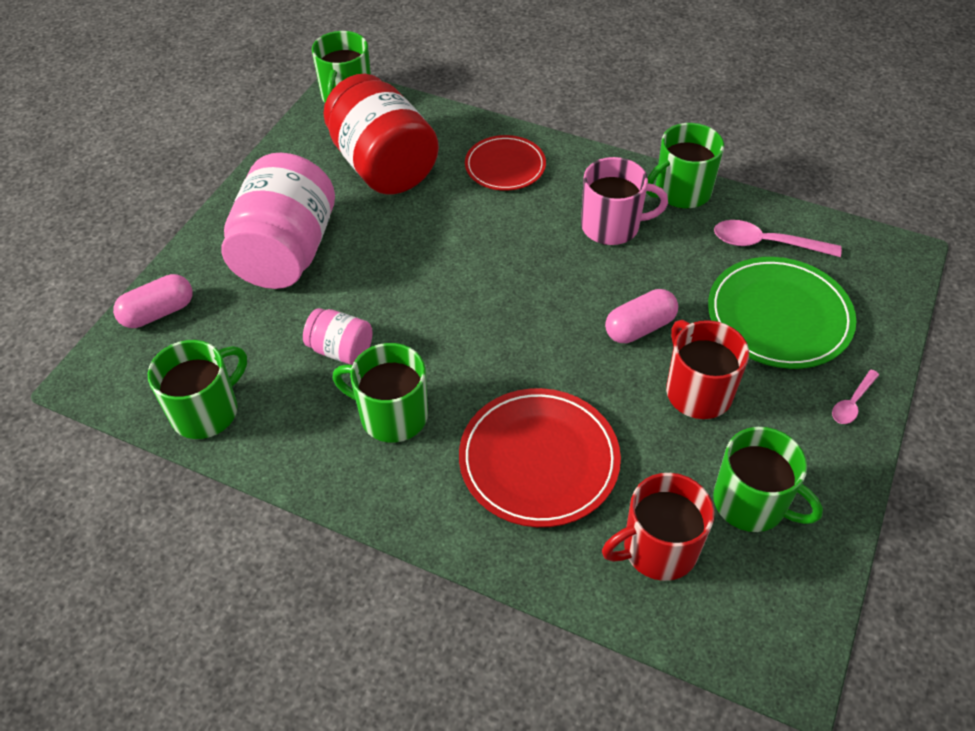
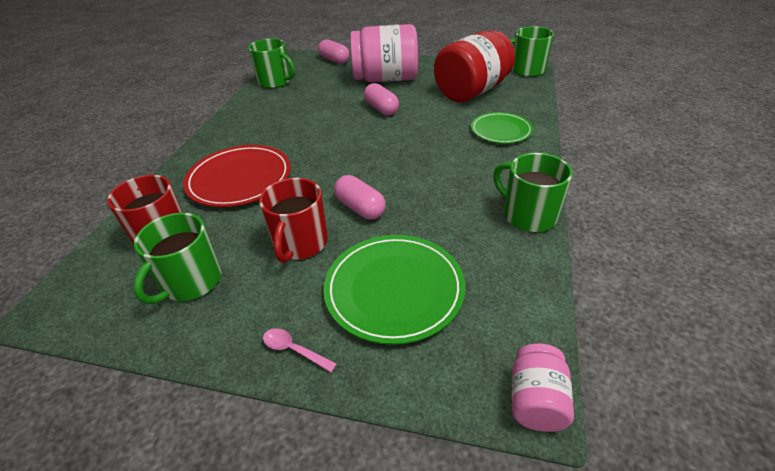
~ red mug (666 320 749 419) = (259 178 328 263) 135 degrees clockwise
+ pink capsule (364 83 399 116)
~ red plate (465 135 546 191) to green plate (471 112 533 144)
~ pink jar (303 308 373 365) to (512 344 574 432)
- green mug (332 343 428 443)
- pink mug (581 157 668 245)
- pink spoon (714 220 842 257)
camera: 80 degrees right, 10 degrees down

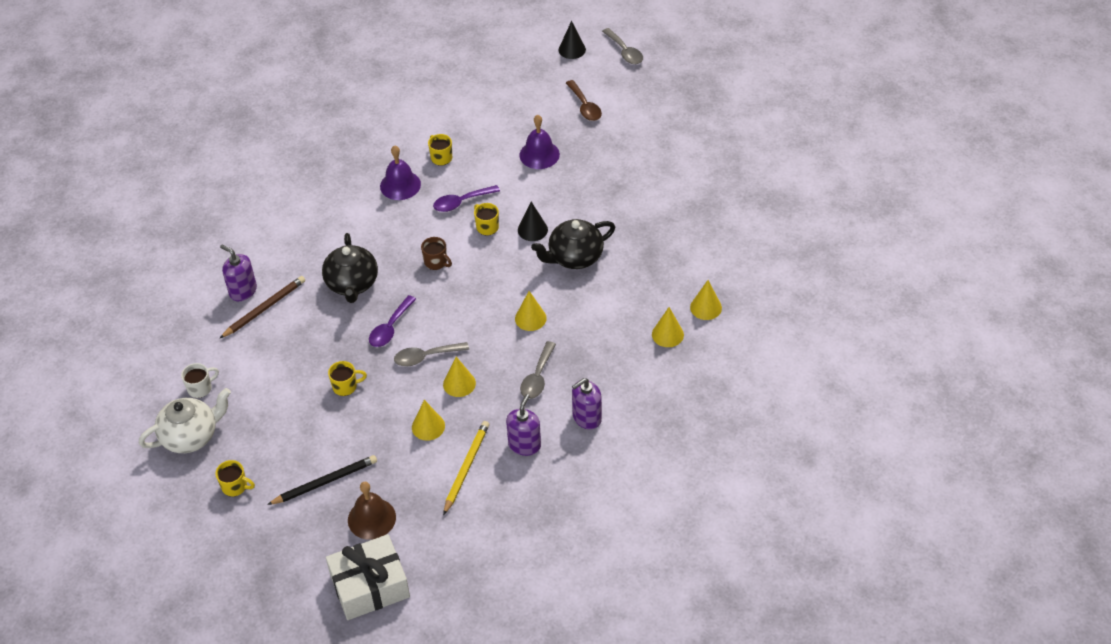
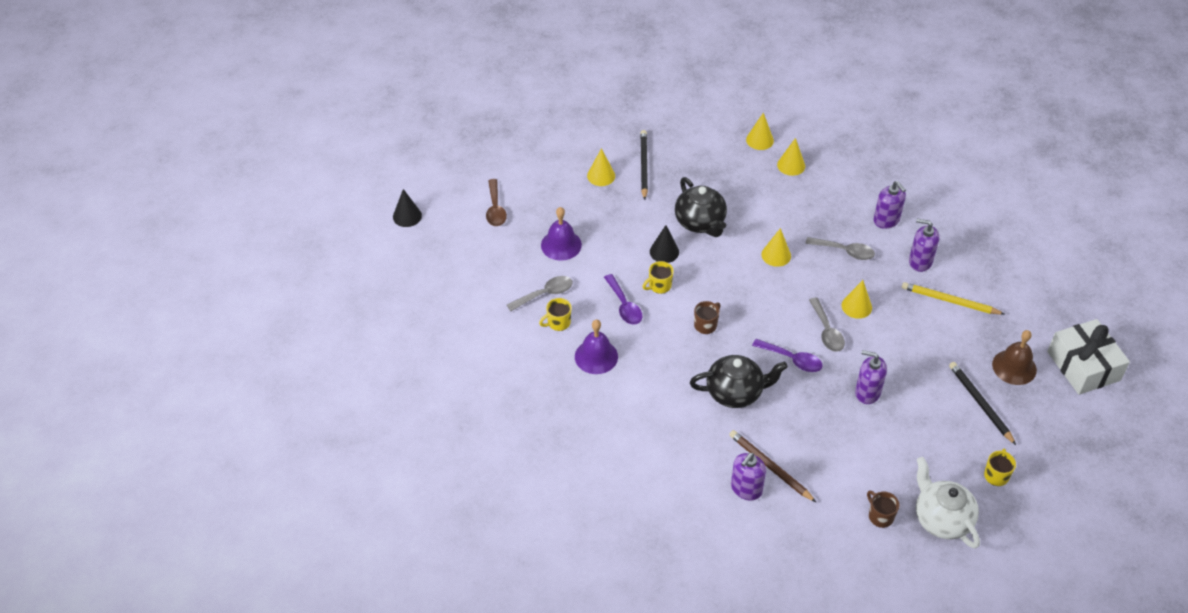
~ brown spoon (566 80 602 121) = (486 179 507 226) 105 degrees clockwise
~ grey spoon (602 28 643 64) to (507 276 573 311)
~ yellow cone (412 400 445 441) to (587 148 615 186)
+ black pencil (640 130 648 200)
~ yellow mug (328 361 367 396) to purple soap dispenser (855 350 887 404)
~ white mug (181 363 219 398) to brown mug (867 491 900 528)
camera: 90 degrees left, 0 degrees up

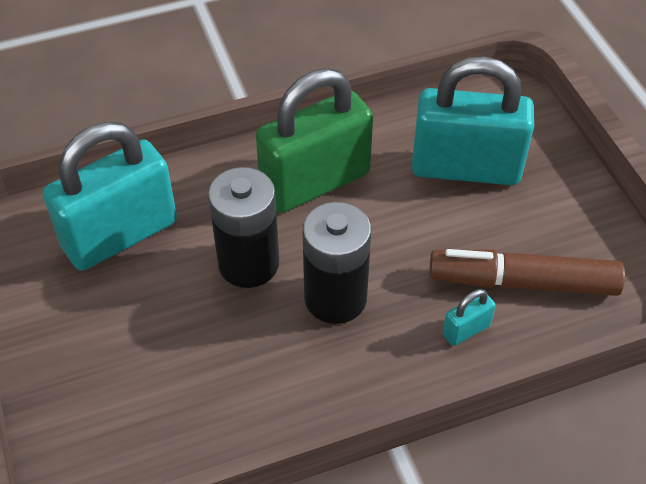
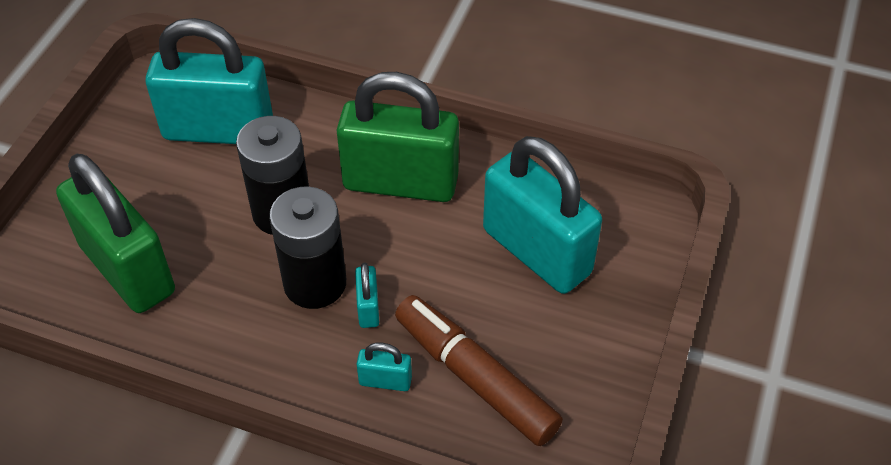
+ green padlock (56 154 175 313)
+ turquoise padlock (355 263 379 328)
camera: 40 degrees right, 0 degrees up

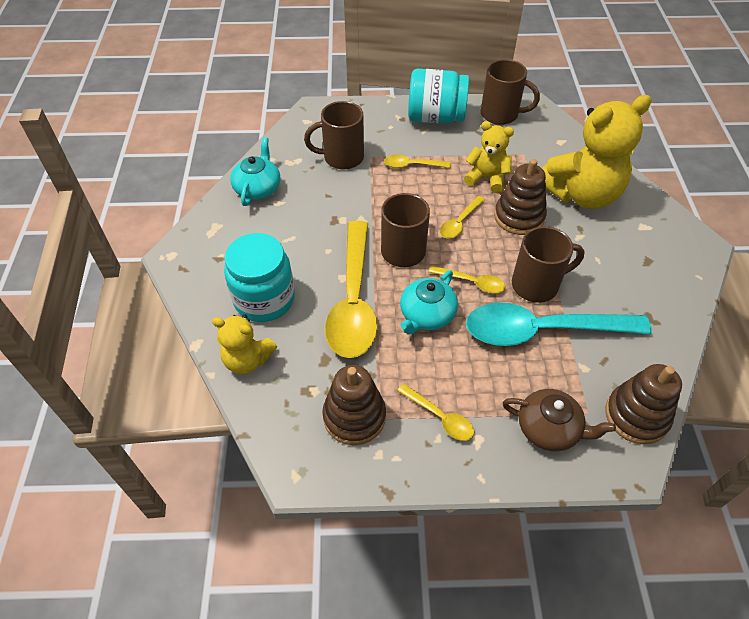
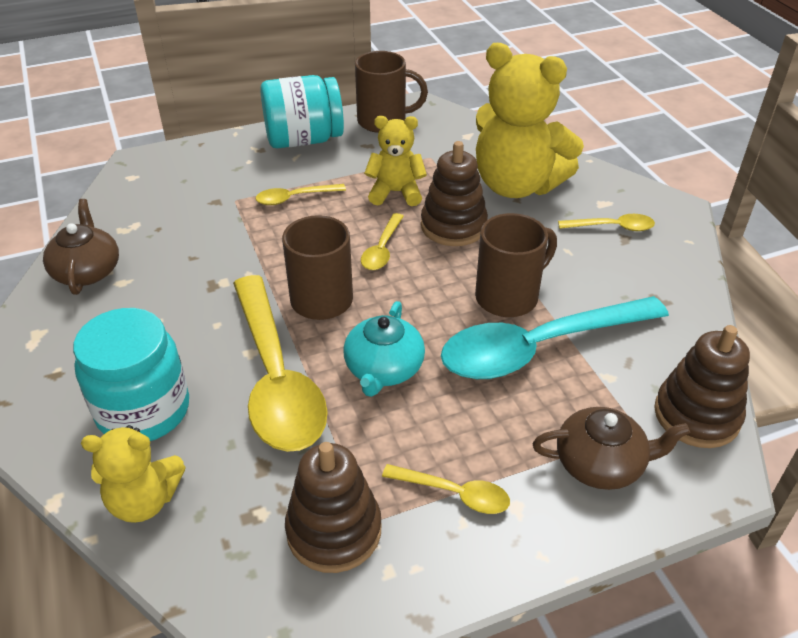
~ turquoise teapot (230 137 280 206) to brown teapot (43 199 119 295)
~ yellow teddy bear (542 95 652 209) = (476 43 584 198) 75 degrees clockwise
~ yellow spoon (429 265 505 293) to (558 214 655 231)
- brown mug (304 101 364 169)
camera: 20 degrees left, 10 degrees down

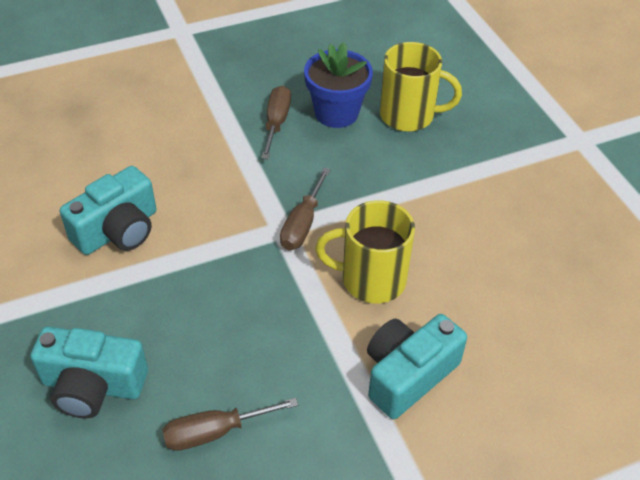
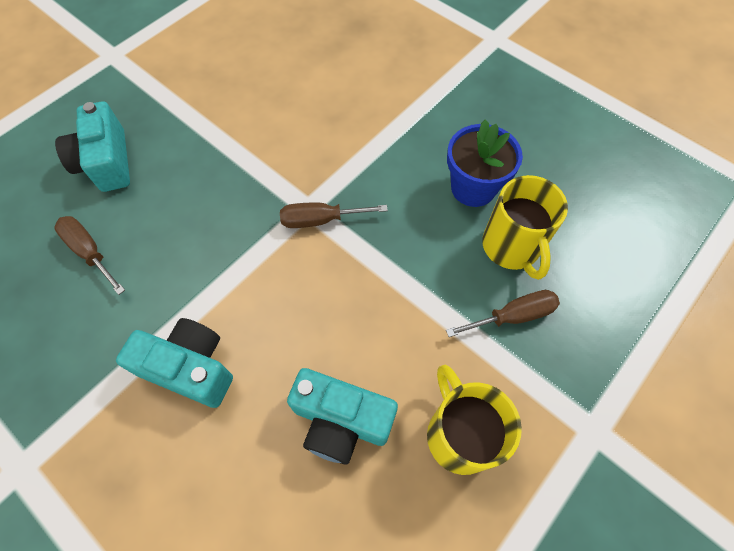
~ turquoise camera (60 166 156 255) to (287 368 398 465)
~ yellow mug (315 200 415 303) to (427 365 522 475)
~ brown screwdriver (261 86 291 159) to (446 290 560 337)
camera: 65 degrees right, 15 degrees up

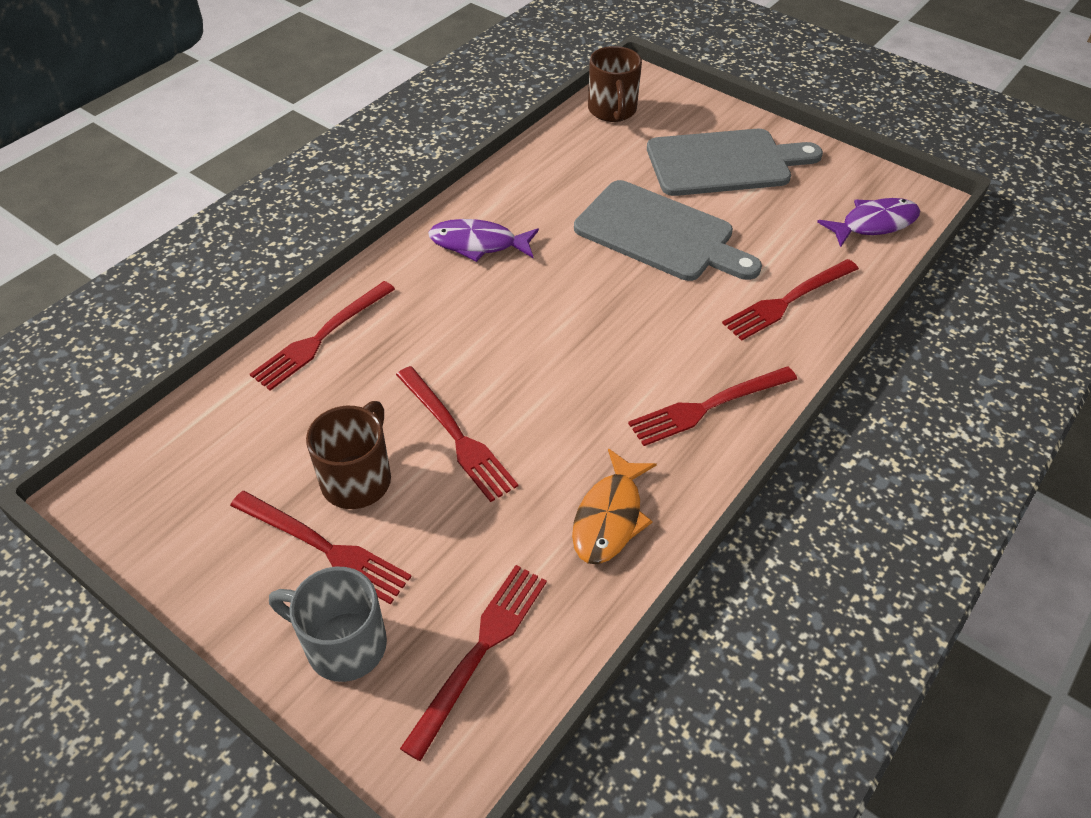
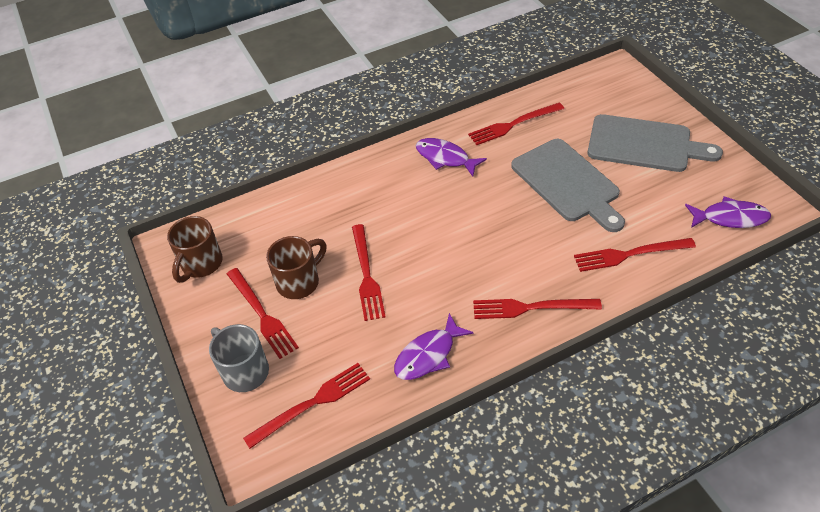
~ brown mug (588 46 642 122) to (167 216 223 283)
~ orange fish (572 449 657 564) to purple fish (394 313 474 380)
~ red fork (250 281 395 391) to (468 103 564 145)
camera: 30 degrees right, 0 degrees up

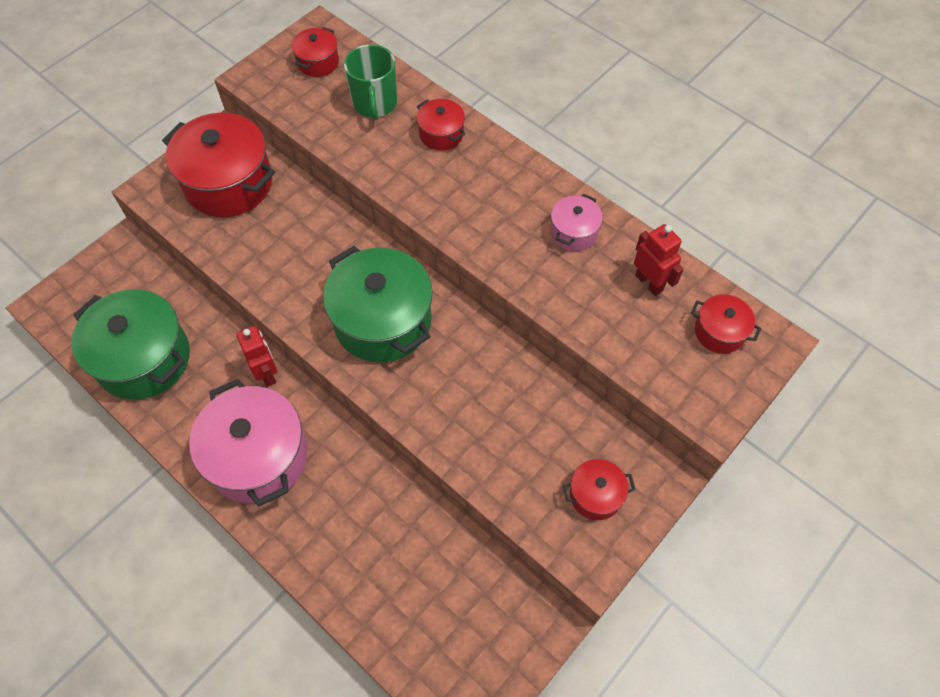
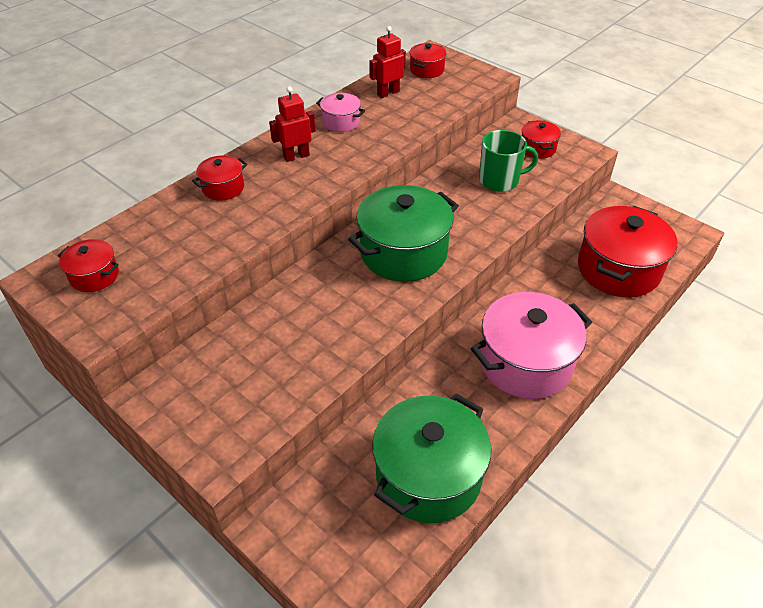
~ red robot (237 326 277 387) to (269 86 316 162)
~ green mug (344 44 397 120) to (479 130 538 192)
~ red pot (162 113 275 217) to (578 206 678 297)
camera: 90 degrees left, 15 degrees down

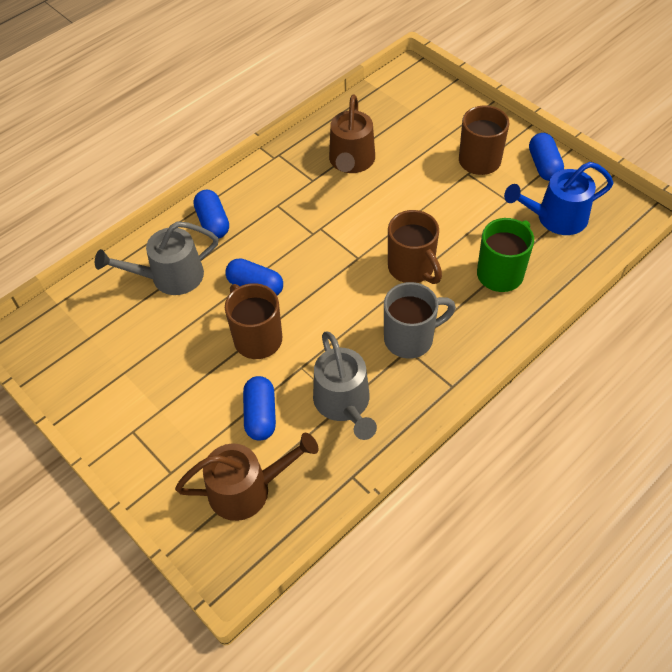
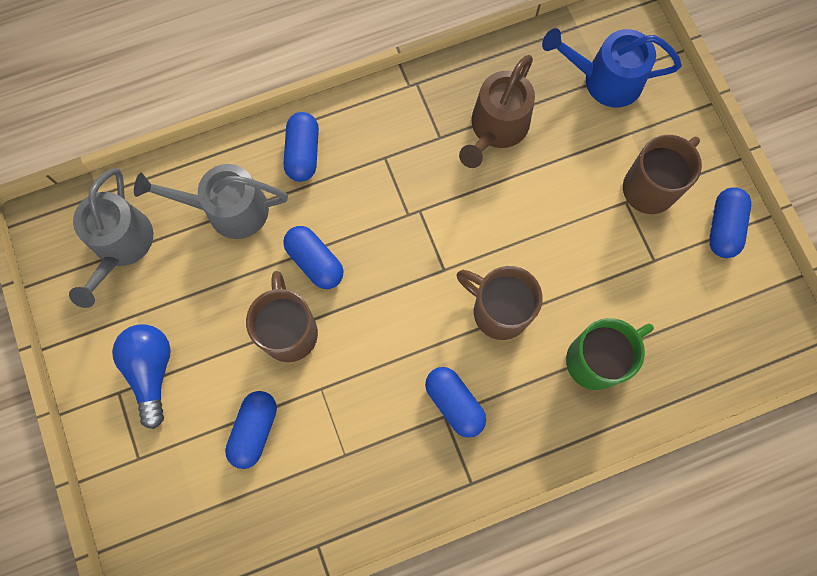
~ grey watering can (313 331 377 440) to (69 168 153 308)
+ blue light bulb (112 324 171 429)
~ grey mug (384 282 456 359) to blue capsule (425 367 486 438)
~ brown mug (388 210 442 284) = (457 266 543 340) 135 degrees clockwise
~ blue watering can (504 162 613 235) to (542 28 682 107)
- brown watering can (175 433 318 521)
camera: 20 degrees right, 20 degrees up

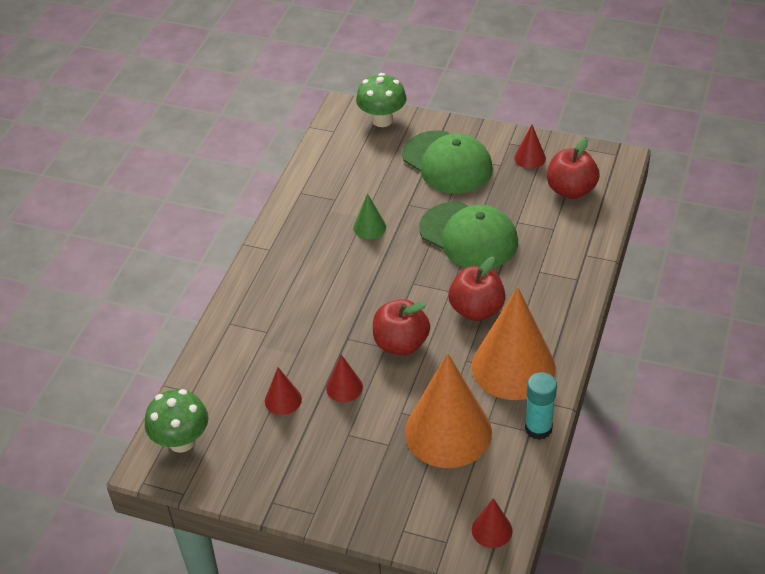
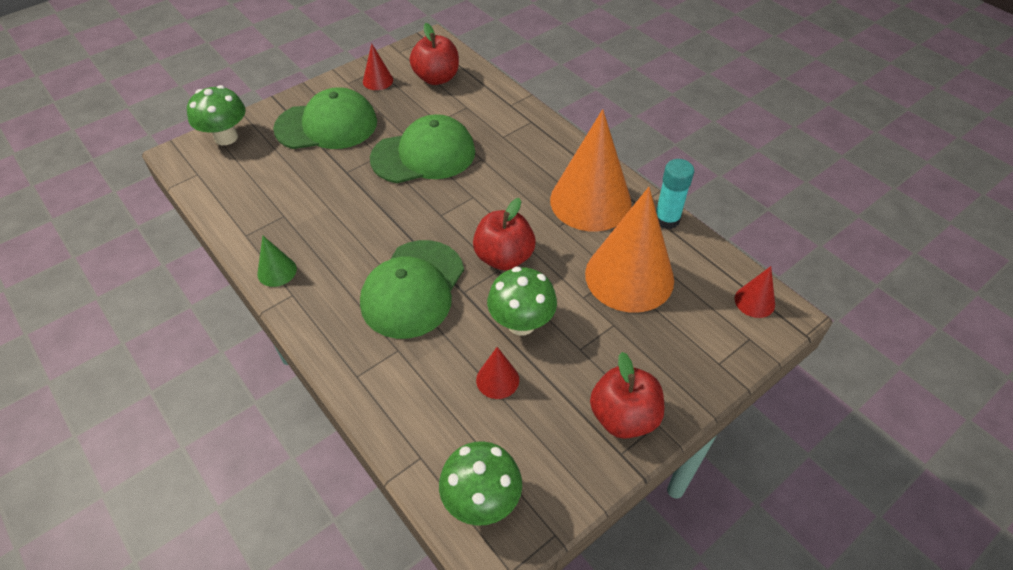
~ green cone (353 194 386 239) to (257 235 297 287)
+ green cap (360 240 464 339)
~ red cone (326 355 363 402) to green mushroom (487 267 557 336)
~ red apple (448 257 506 321) to (590 352 664 439)
camera: 60 degrees left, 5 degrees up

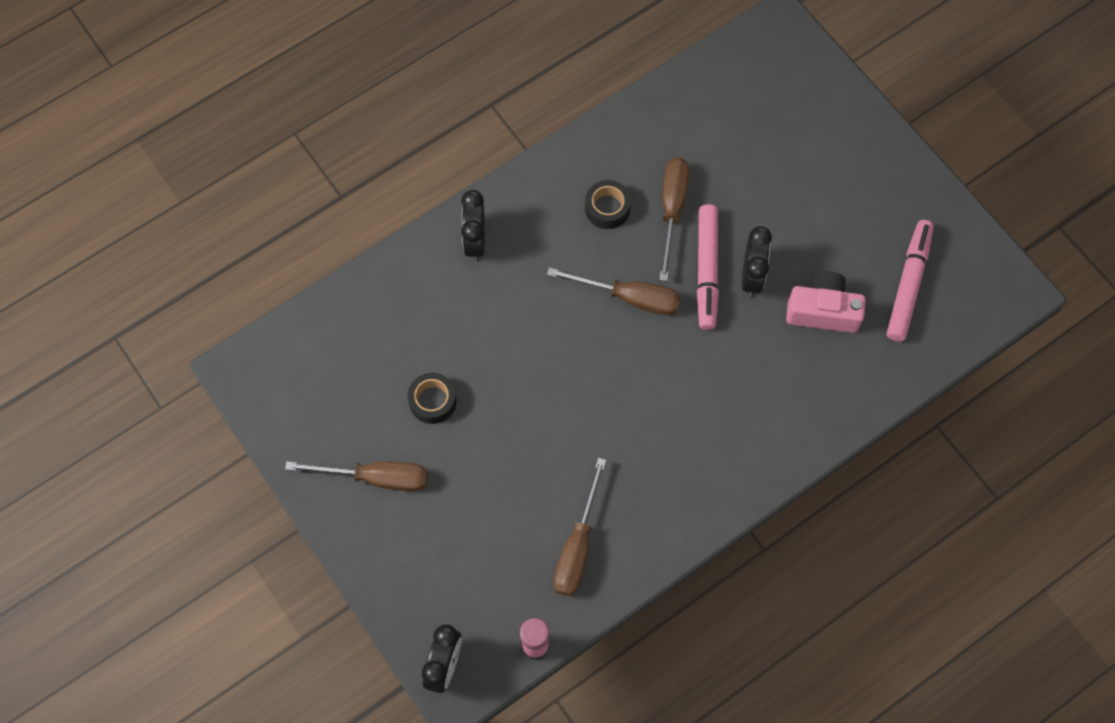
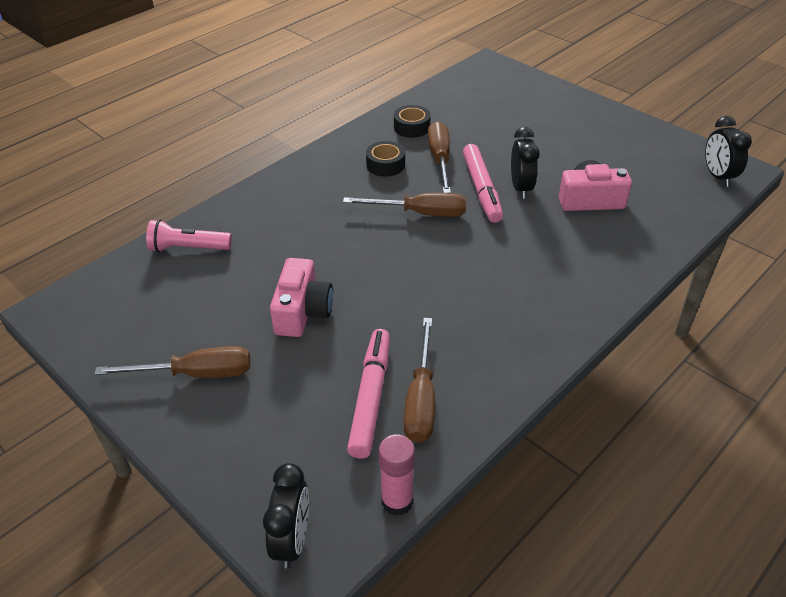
+ pink flashlight (146 220 232 252)
+ pink camera (270 258 333 337)
~ pink marker (887 220 934 342) to (347 329 390 459)
~ black tape (408 373 457 424) to (394 105 431 138)
~ black clock (461 190 485 261) to (705 116 752 187)
camera: 10 degrees left, 25 degrees down

